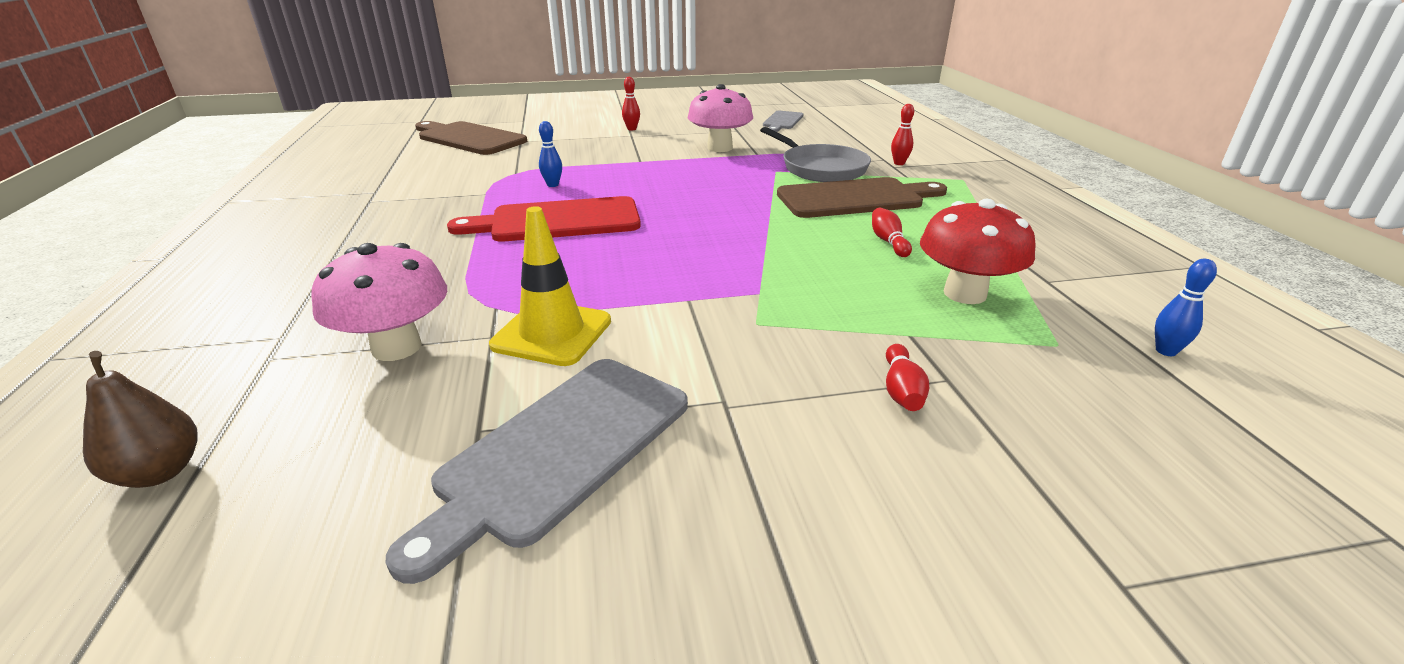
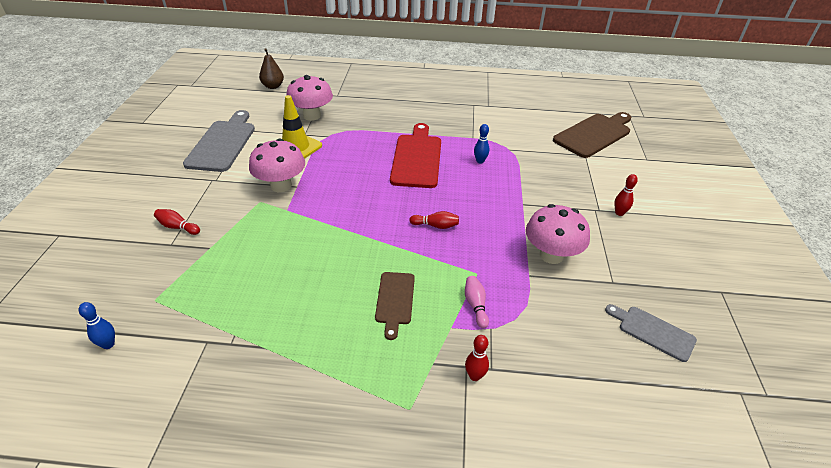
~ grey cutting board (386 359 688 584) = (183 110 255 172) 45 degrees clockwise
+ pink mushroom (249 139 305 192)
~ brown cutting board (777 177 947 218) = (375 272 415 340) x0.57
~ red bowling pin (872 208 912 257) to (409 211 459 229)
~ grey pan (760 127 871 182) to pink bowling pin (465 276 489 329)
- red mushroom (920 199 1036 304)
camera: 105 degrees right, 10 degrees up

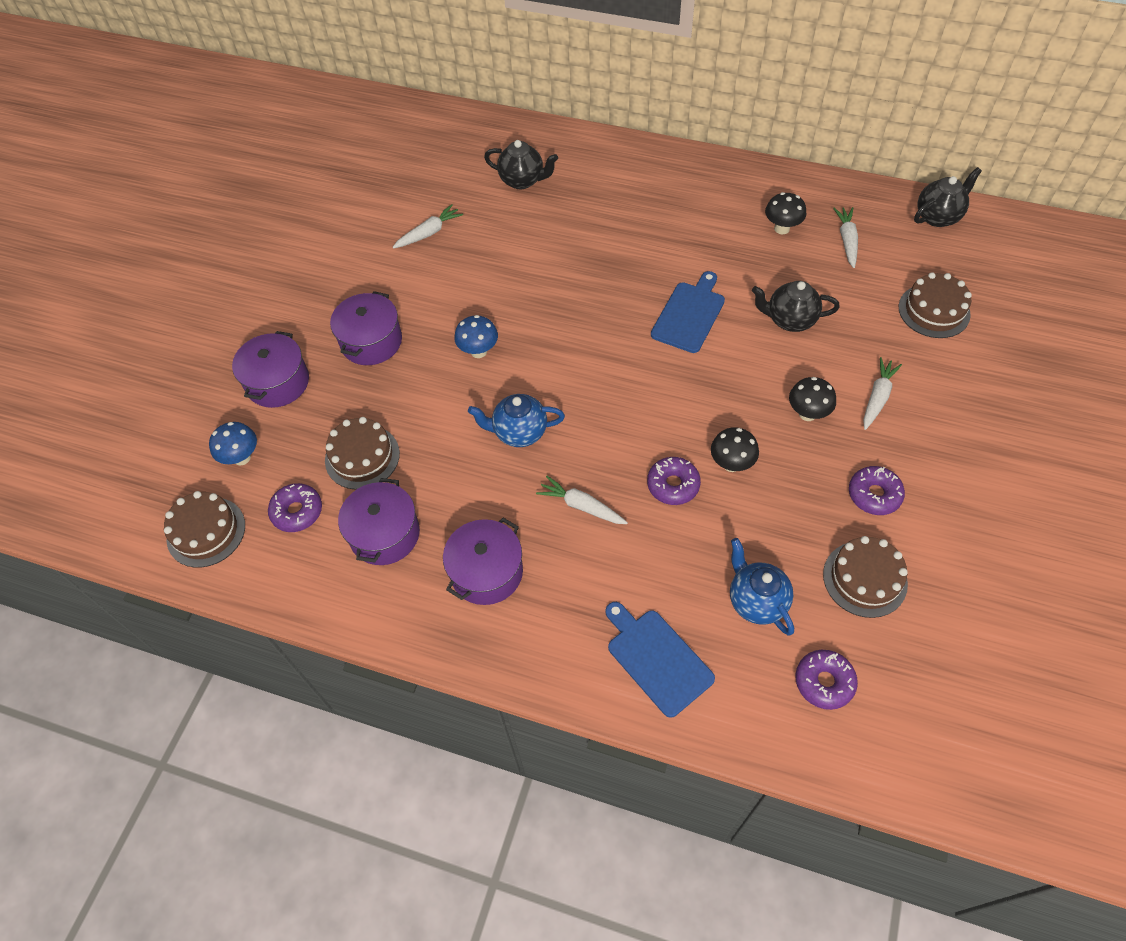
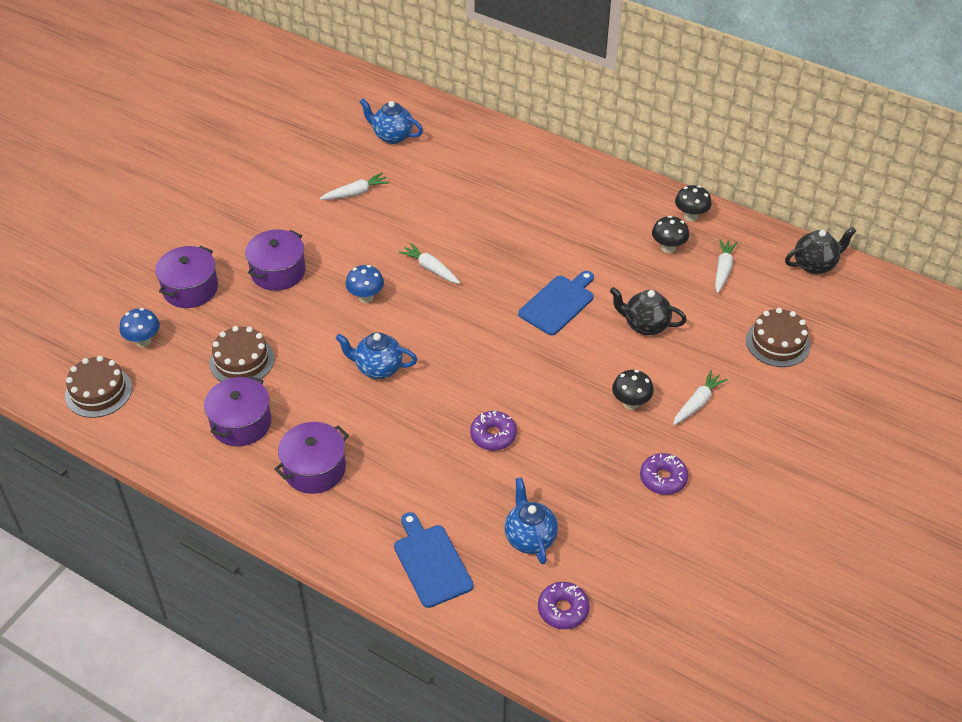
+ blue teapot (360 99 423 144)
~ white carrot (536 476 628 524) to (399 243 460 284)
~ black mushroom (711 427 759 472) to (675 185 712 222)
- purple donut (268 483 322 532)
- black teapot (484 140 558 189)
- brown cake (823 536 908 618)
camera: 10 degrees right, 10 degrees down

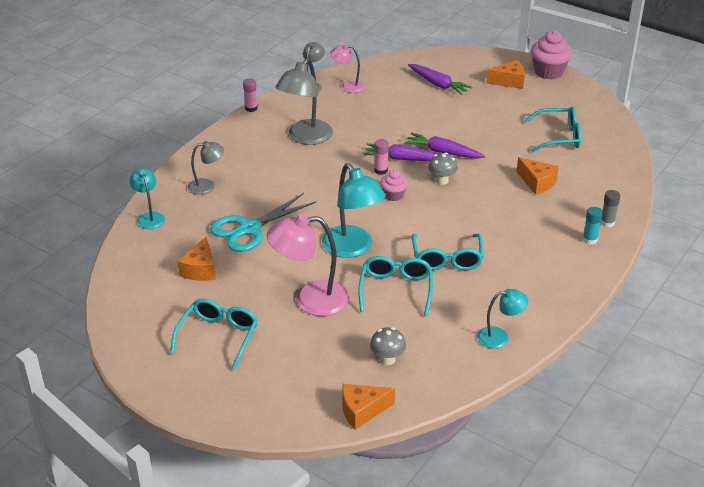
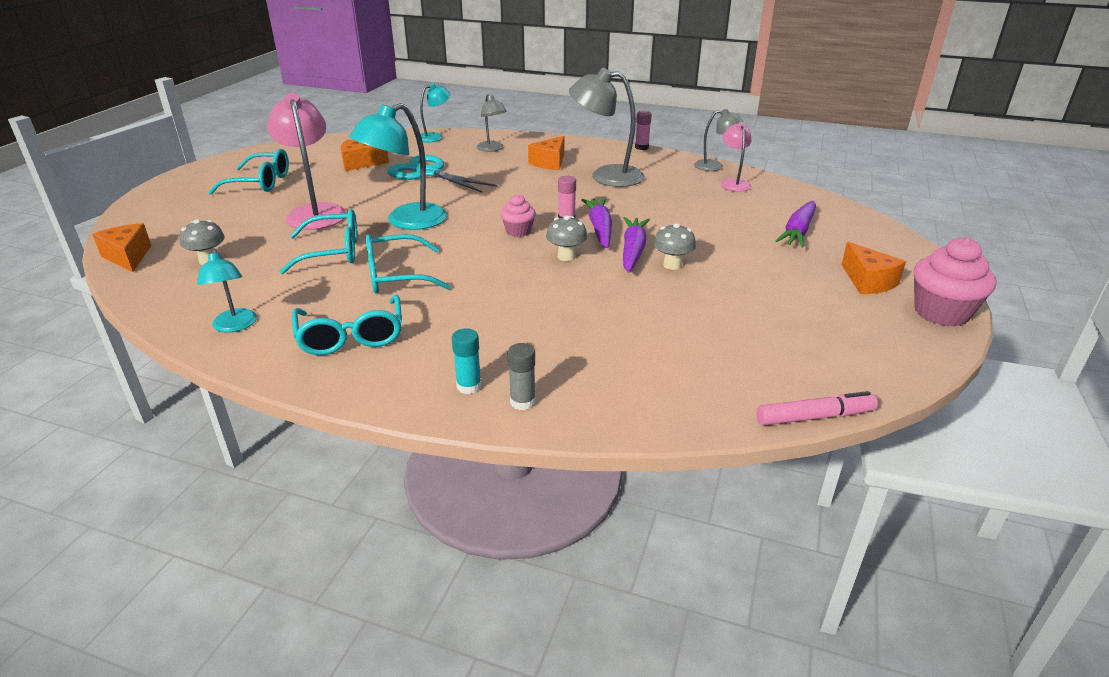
~ turquoise glasses (524 107 581 152) to (292 294 402 355)
~ orange cheese (516 157 559 195) to (528 136 564 170)
+ grey mushroom (653 223 696 270)
+ pink marker (756 391 878 426)
camera: 75 degrees right, 5 degrees down

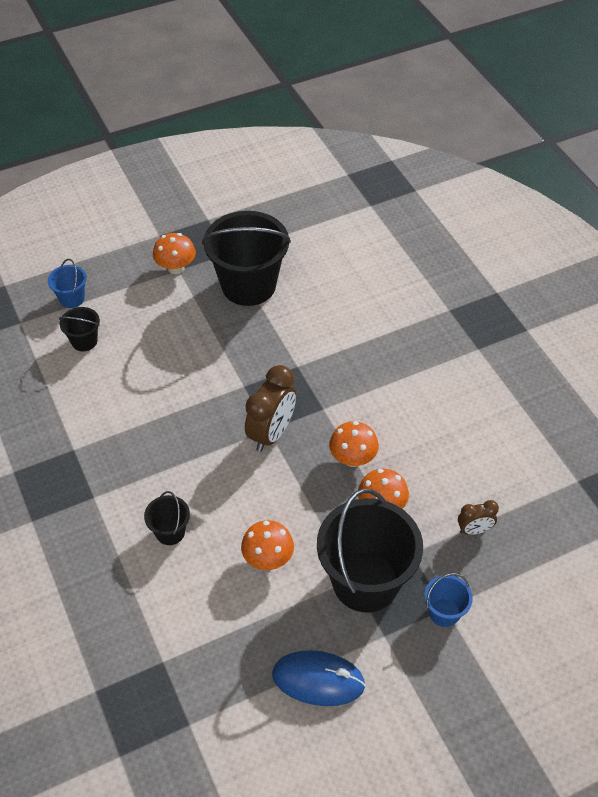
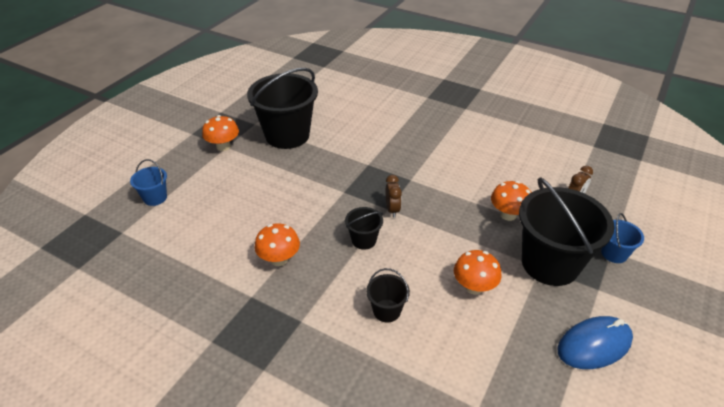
~ orange mushroom (329 421 379 467) to (254 223 300 266)
~ black bucket (59 307 100 351) to (345 207 383 250)
~ brown clock (245 365 296 452) = (386 175 402 218) x0.54
camera: 35 degrees left, 10 degrees down

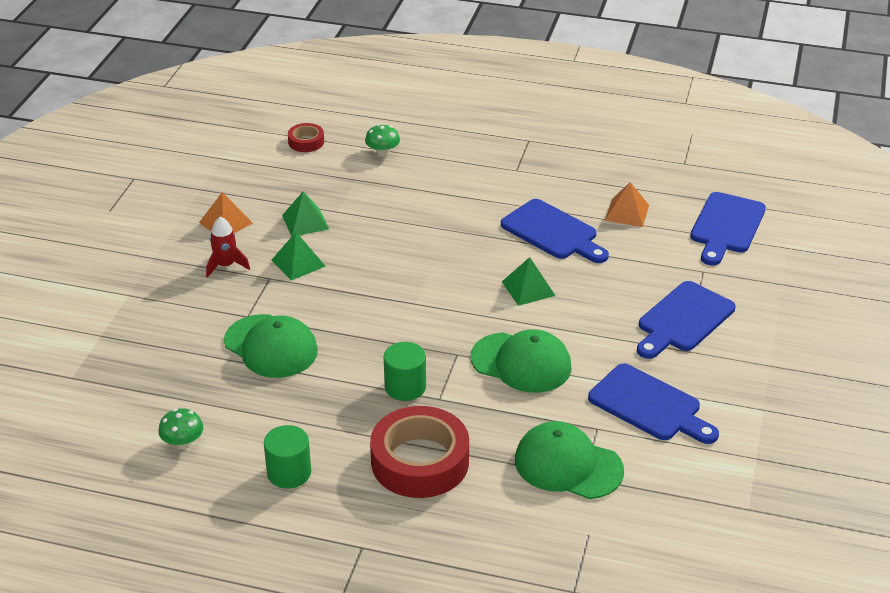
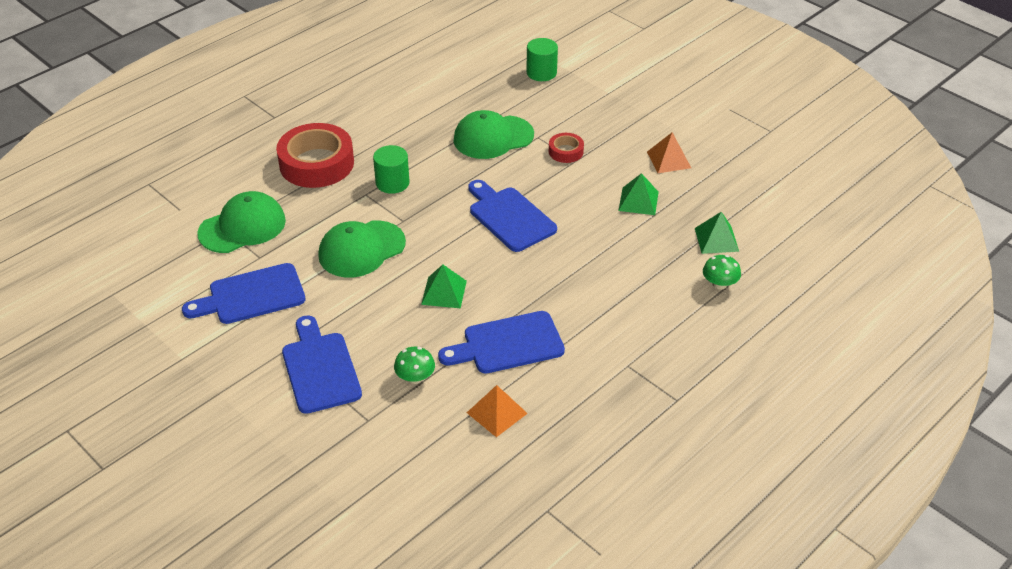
~ green mushroom (158 408 203 449) to (394 347 435 384)
~ blue cutting board (690 192 766 266) to (468 180 557 252)
~ green cylinder (264 425 311 489) to (526 38 558 81)
~ red tape (288 123 324 152) to (549 133 584 163)
~ green pyramid (272 232 326 280) to (695 212 739 254)
- red rocket (206 217 250 278)
camera: 120 degrees right, 5 degrees up

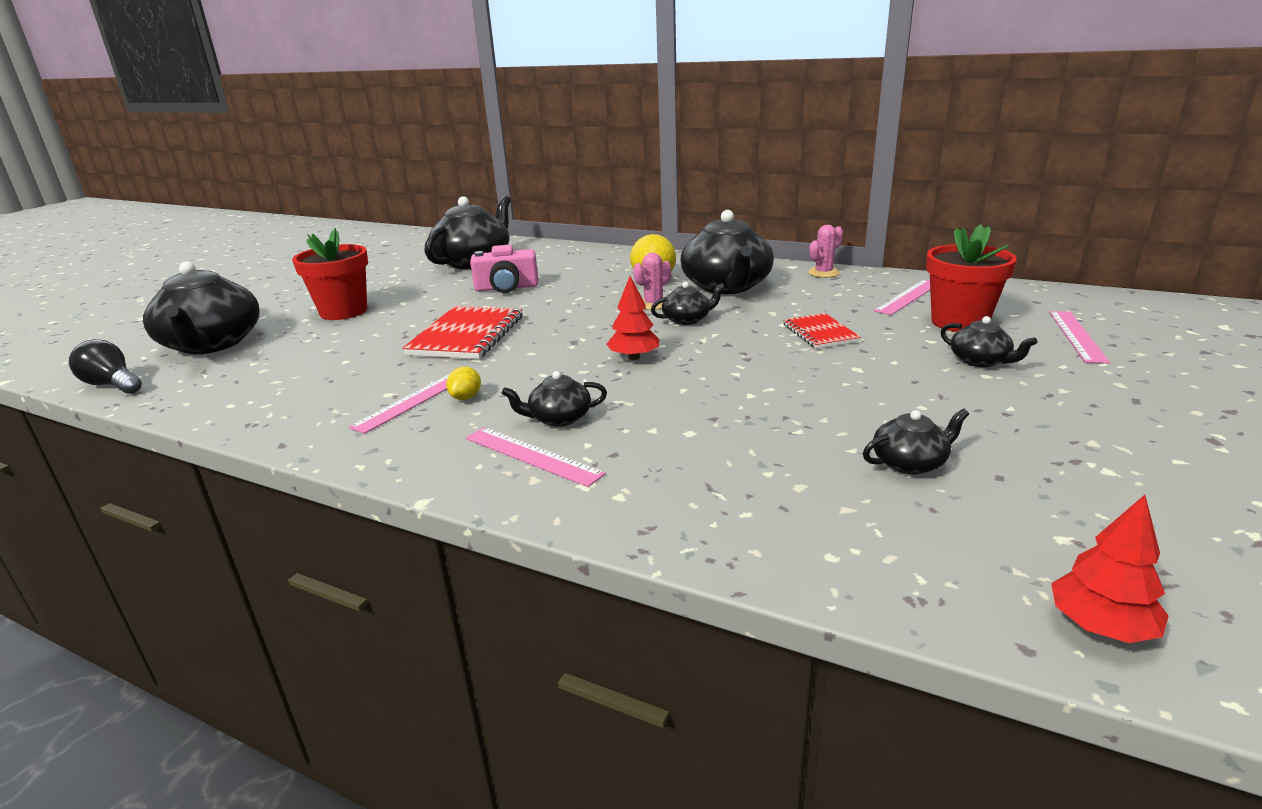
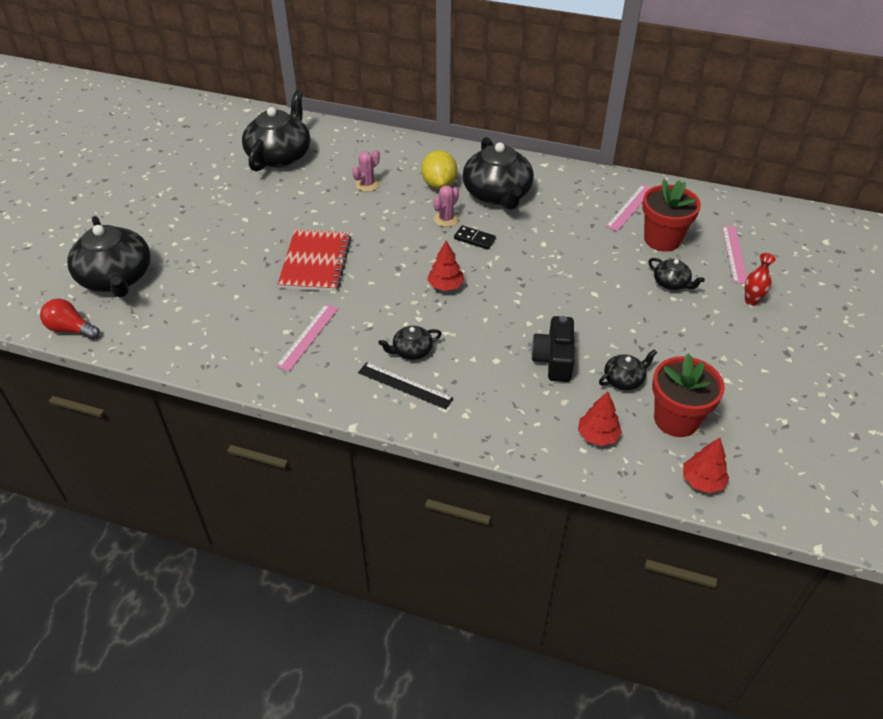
~ black light bulb (69 339 142 394) to red light bulb (40 299 100 340)
~ pink cactus (808 225 843 278) to (352 149 380 192)
~ pink ruler (466 427 606 487) to black ruler (358 362 454 409)
~ black teapot (651 282 725 325) to black domino (454 225 496 250)
+ black camera (531 316 574 382)
+ red tree (578 392 622 446)
~ red flower pot (292 228 368 320) to (652 353 725 437)
+ red vase (745 253 776 306)
- yellow lemon (446 367 481 400)
- pink camera (470 245 538 293)
- red notebook (783 313 861 349)
camera: 10 degrees left, 20 degrees up

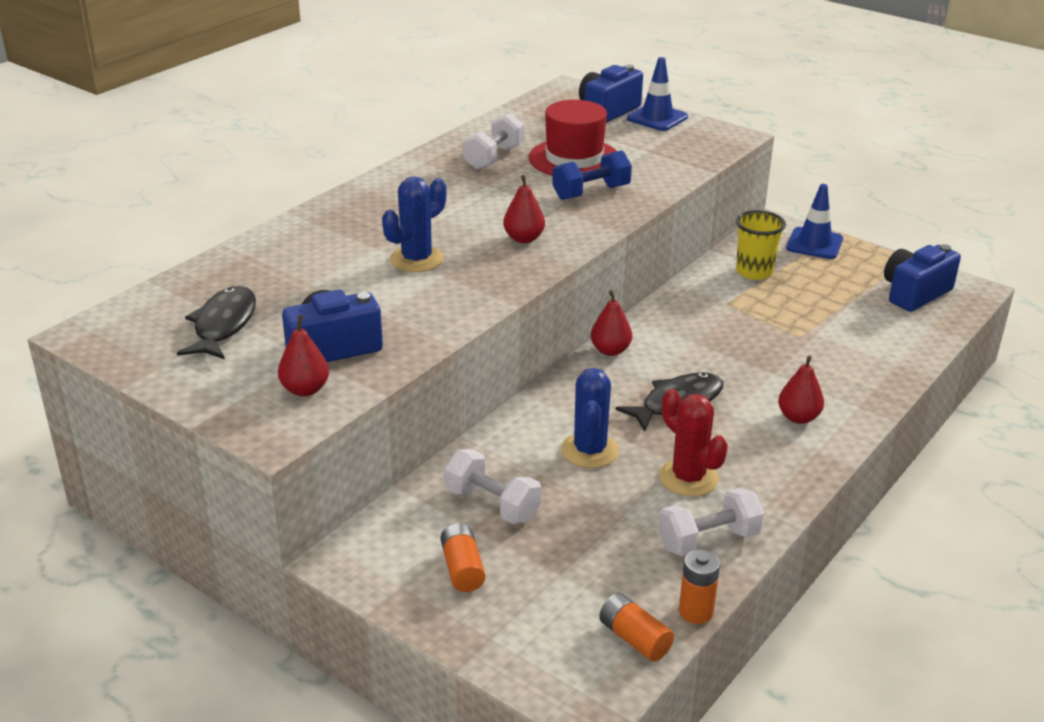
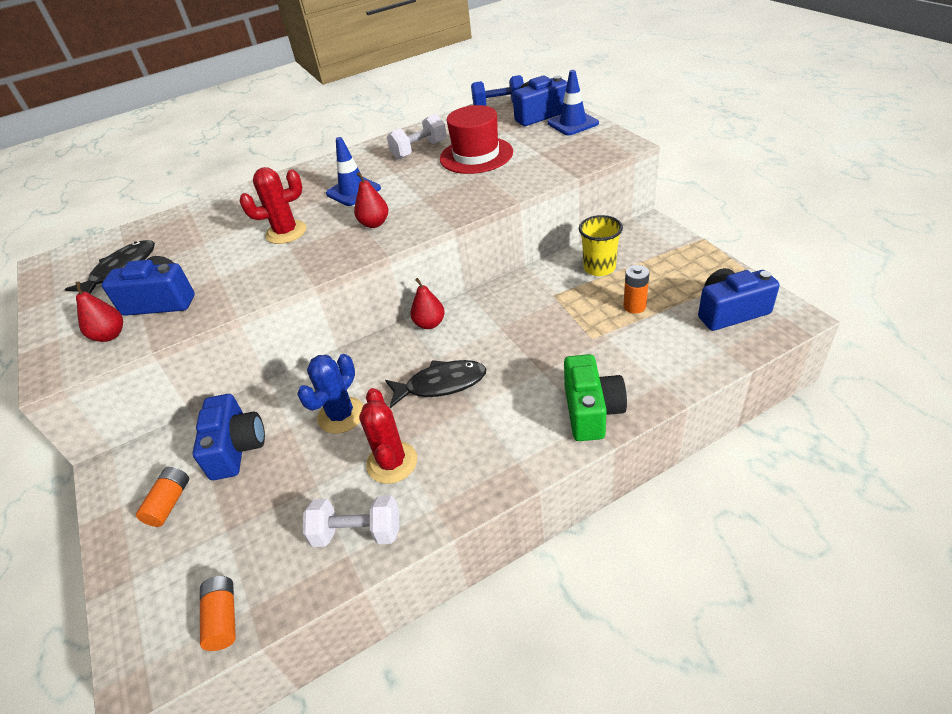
~ white dumbbell (444 449 541 524) to blue camera (193 394 265 480)
~ blue cactus (382 176 446 272) to red cactus (240 167 306 244)
~ blue traffic cone (786 184 843 259) to (326 137 381 206)
~ blue dumbbell (552 150 632 200) to (471 75 524 106)
+ green camera (564 354 627 441)
~ orange battery (679 550 720 624) to (623 265 649 314)
- red pear (778 356 824 424)
camera: 30 degrees right, 10 degrees up

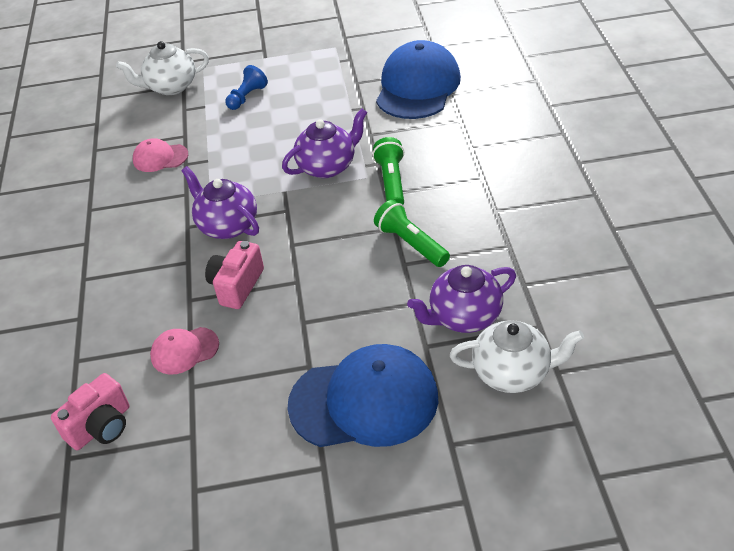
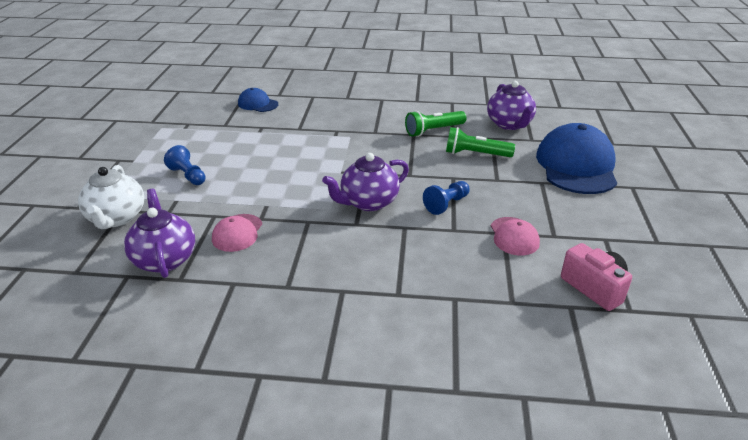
~ purple teapot (282 109 367 178) to (124 189 195 278)
~ blue cap (376 40 461 119) = (238 88 278 112) x0.49
~ pink camera (205 241 264 309) to blue pawn (423 181 470 215)
~ green flashlight (372 137 404 205) to (446 127 515 157)
- white teapot (450 320 584 393)
camera: 80 degrees left, 10 degrees down

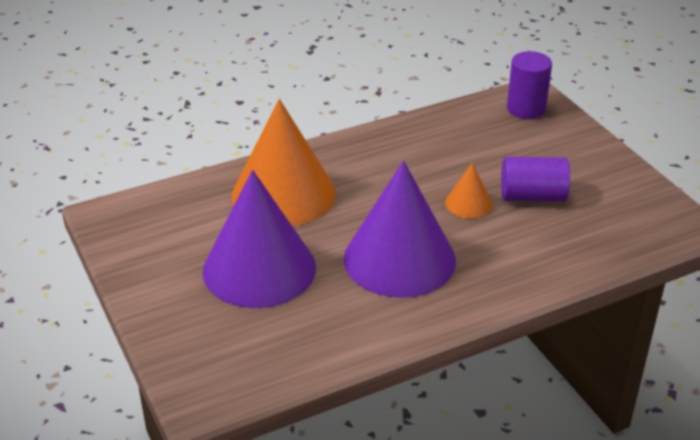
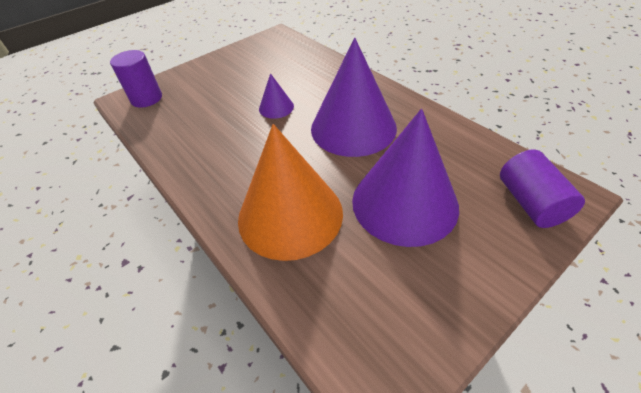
~ orange cone (445 163 492 218) to purple cone (259 73 294 119)
~ purple cylinder (501 157 570 201) to (500 150 585 228)
camera: 100 degrees left, 10 degrees up

